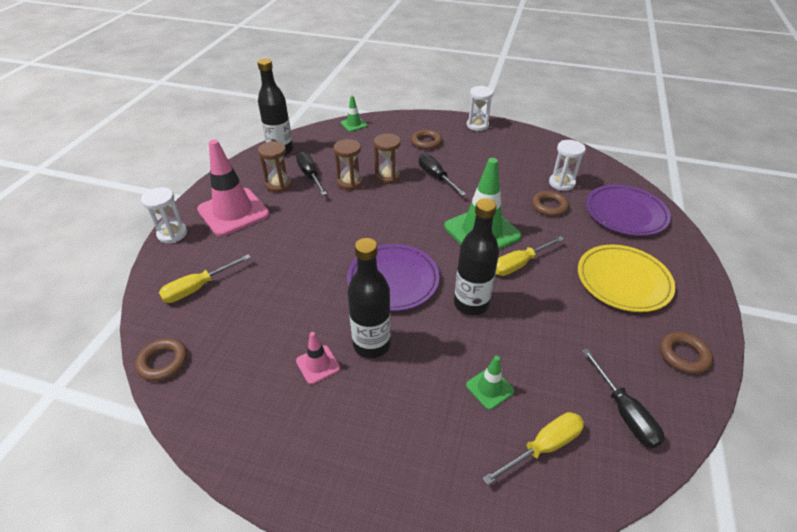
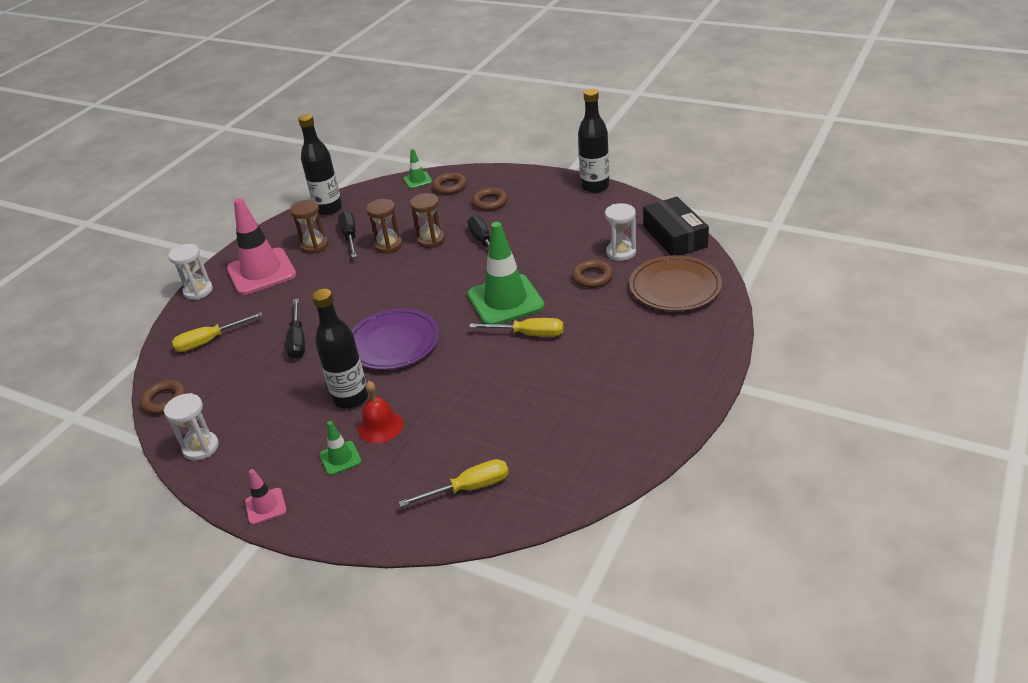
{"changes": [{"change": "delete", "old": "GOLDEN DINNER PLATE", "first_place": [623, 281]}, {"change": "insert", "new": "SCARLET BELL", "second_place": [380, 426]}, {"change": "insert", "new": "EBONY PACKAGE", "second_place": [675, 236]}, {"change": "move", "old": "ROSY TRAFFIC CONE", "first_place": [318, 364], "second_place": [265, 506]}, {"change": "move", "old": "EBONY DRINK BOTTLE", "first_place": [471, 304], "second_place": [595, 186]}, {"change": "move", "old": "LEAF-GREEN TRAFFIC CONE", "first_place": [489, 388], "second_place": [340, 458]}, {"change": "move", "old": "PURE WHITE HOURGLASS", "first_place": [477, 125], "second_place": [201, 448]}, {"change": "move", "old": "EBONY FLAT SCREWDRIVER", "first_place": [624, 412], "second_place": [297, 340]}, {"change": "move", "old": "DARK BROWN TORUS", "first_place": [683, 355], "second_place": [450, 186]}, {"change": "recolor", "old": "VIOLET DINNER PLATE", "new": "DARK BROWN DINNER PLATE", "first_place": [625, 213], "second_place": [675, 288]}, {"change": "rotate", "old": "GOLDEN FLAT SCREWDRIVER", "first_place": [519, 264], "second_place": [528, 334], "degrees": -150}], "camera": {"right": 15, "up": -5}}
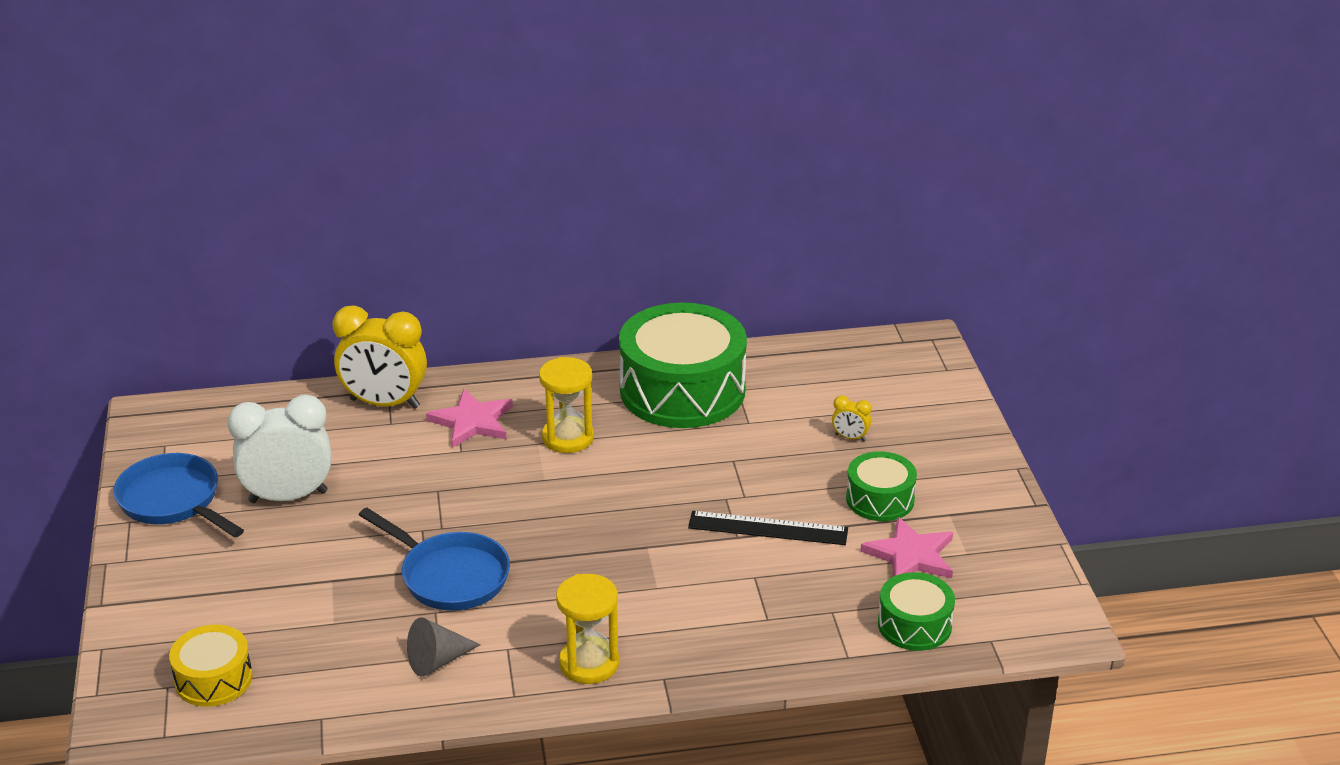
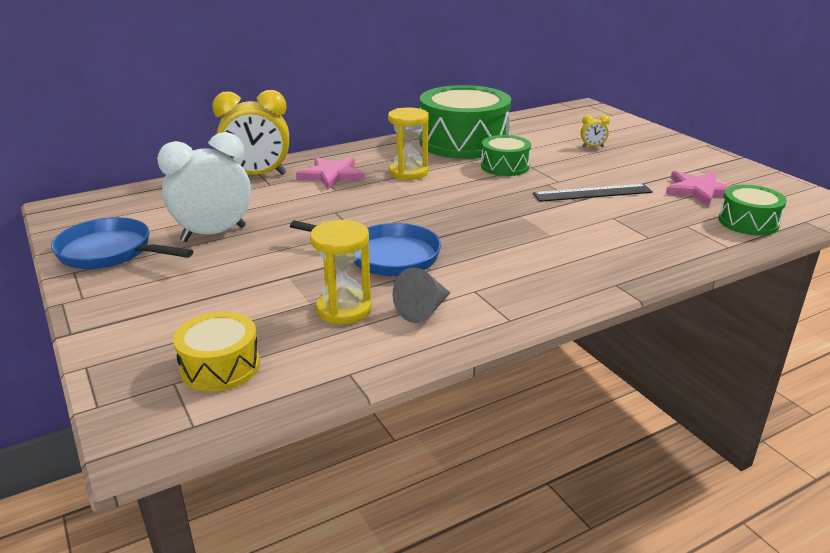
{"changes": [{"change": "move", "old": "GOLDEN HOURGLASS", "first_place": [589, 663], "second_place": [344, 309]}, {"change": "move", "old": "LEAF-GREEN DRUM", "first_place": [880, 499], "second_place": [504, 166]}], "camera": {"right": -20, "up": -5}}
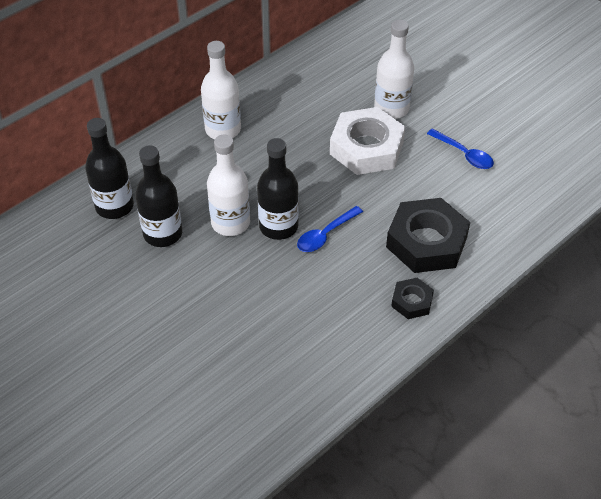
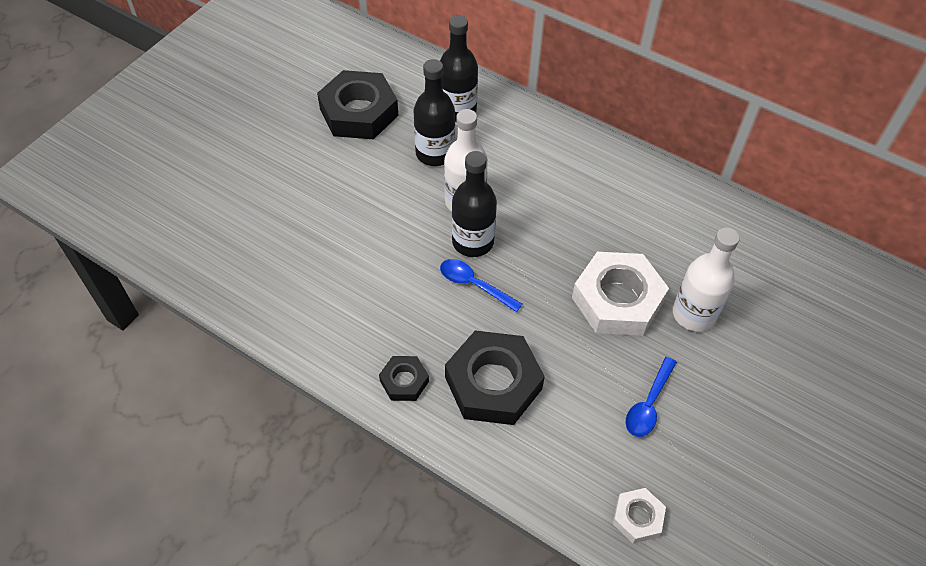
{"changes": [{"change": "delete", "old": "PURE WHITE DRINK BOTTLE", "first_place": [223, 129]}, {"change": "insert", "new": "EBONY HEXAGON NUT", "second_place": [359, 112]}, {"change": "insert", "new": "PURE WHITE HEXAGON NUT", "second_place": [637, 518]}], "camera": {"right": 75, "up": 5}}
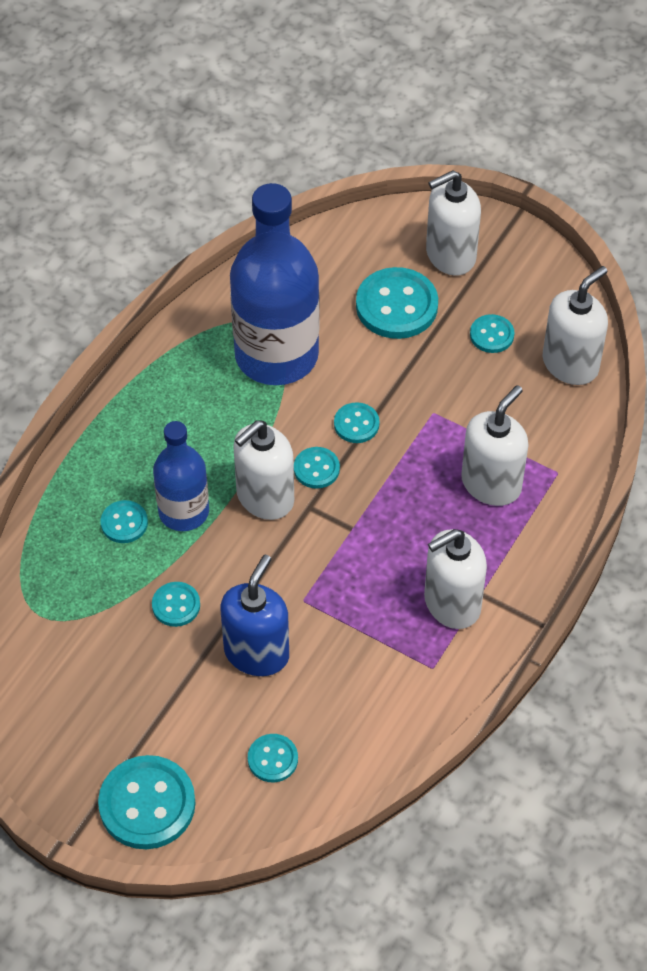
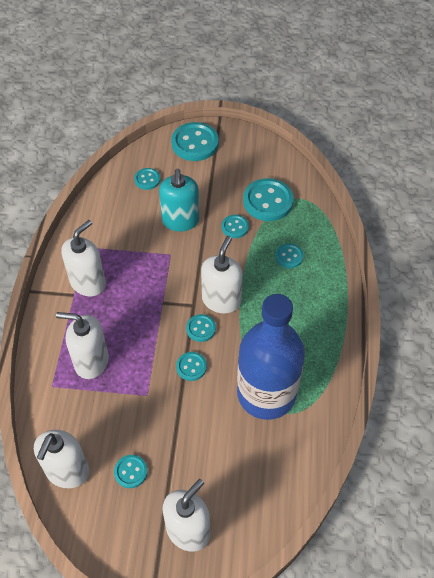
{"changes": [{"change": "delete", "old": "BLUE DRINK BOTTLE", "first_place": [184, 511]}, {"change": "move", "old": "TEAL SHIRT BUTTON", "first_place": [396, 306], "second_place": [268, 201]}, {"change": "recolor", "old": "BLUE SOAP PUMP", "new": "TEAL SOAP PUMP", "first_place": [257, 652], "second_place": [180, 221]}, {"change": "rotate", "old": "PURE WHITE SOAP PUMP", "first_place": [491, 484], "second_place": [91, 361], "degrees": 90}], "camera": {"right": 155, "up": 0}}
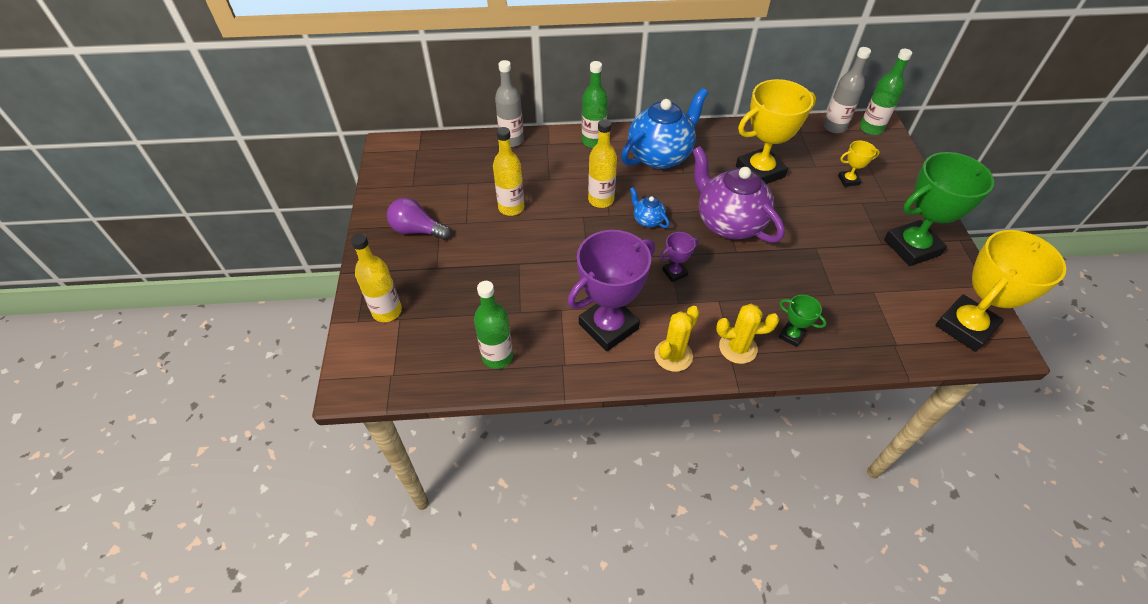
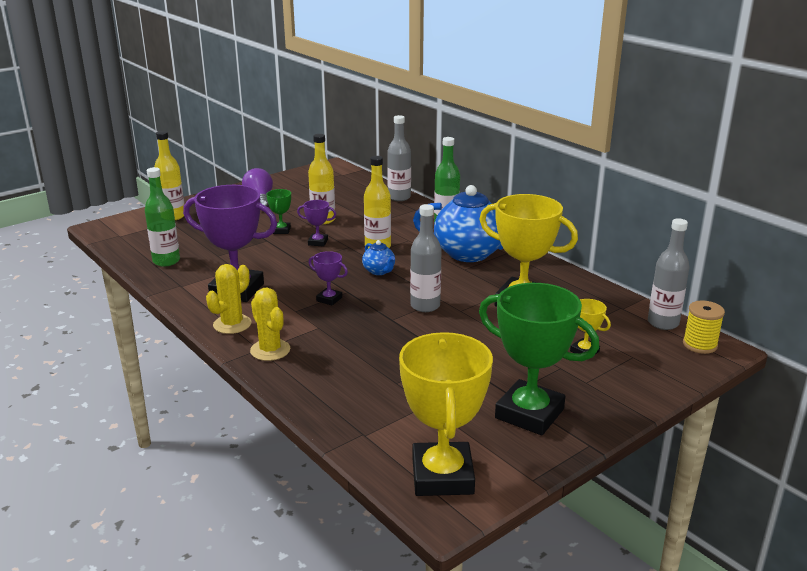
{"changes": [{"change": "insert", "new": "VIOLET TROPHY", "second_place": [318, 242]}, {"change": "move", "old": "LEAF-GREEN TROPHY", "first_place": [791, 336], "second_place": [281, 230]}, {"change": "replace", "old": "VIOLET CHINA TEAPOT", "new": "ASH-GREY DRINK BOTTLE", "first_place": [728, 223], "second_place": [425, 306]}, {"change": "replace", "old": "LEAF-GREEN DRINK BOTTLE", "new": "GOLDEN BOBBIN", "first_place": [871, 129], "second_place": [699, 345]}, {"change": "rotate", "old": "BLUE CHINA TEAPOT", "first_place": [647, 220], "second_place": [379, 271], "degrees": 135}, {"change": "rotate", "old": "GOLDEN SAGUARO CACTUS", "first_place": [673, 355], "second_place": [232, 324], "degrees": -60}, {"change": "rotate", "old": "GOLDEN TROPHY", "first_place": [965, 327], "second_place": [442, 476], "degrees": 75}], "camera": {"right": 55, "up": -25}}
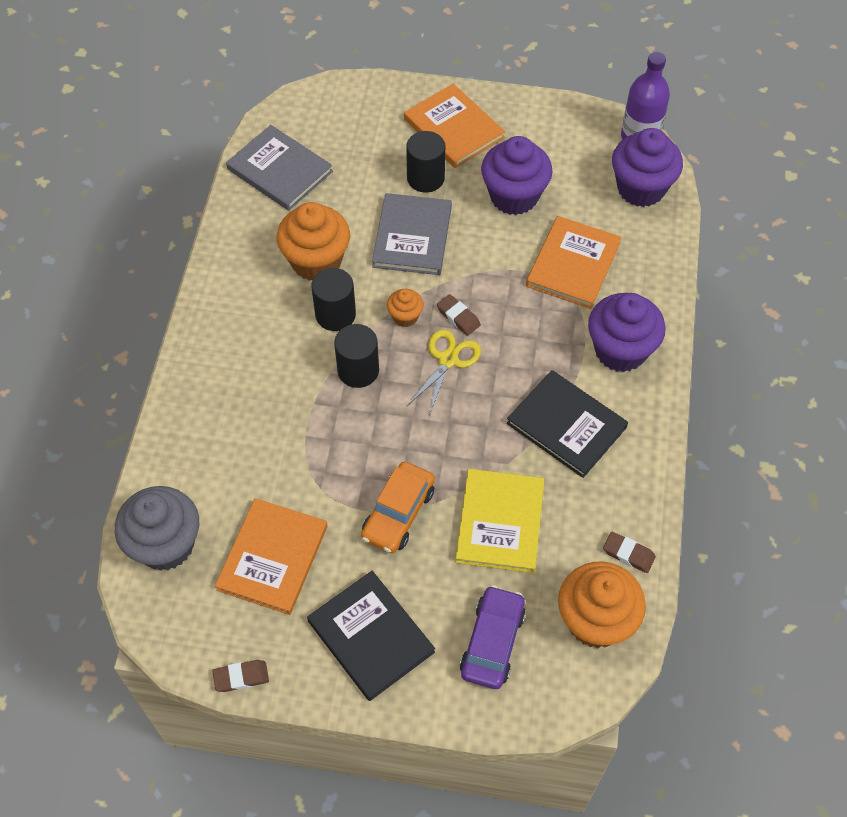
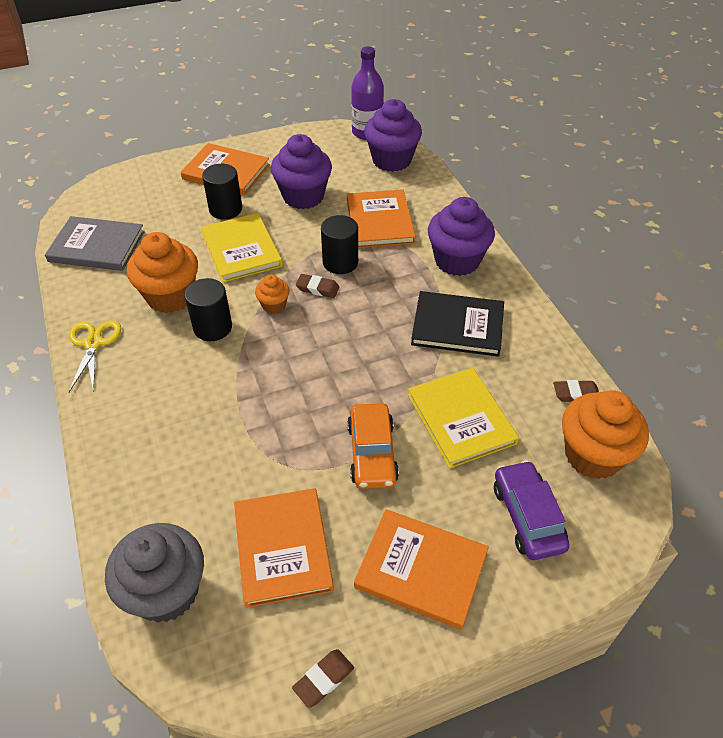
{"changes": [{"change": "move", "old": "EBONY CYLINDER", "first_place": [358, 370], "second_place": [340, 262]}, {"change": "move", "old": "GOLDEN PAIR OF SCISSORS", "first_place": [448, 360], "second_place": [93, 343]}, {"change": "recolor", "old": "EBONY HARDCOVER", "new": "BRIGHT ORANGE HARDCOVER", "first_place": [370, 636], "second_place": [421, 570]}, {"change": "recolor", "old": "ASH-GREY HARDCOVER", "new": "GOLDEN HARDCOVER", "first_place": [412, 236], "second_place": [241, 250]}], "camera": {"right": -30, "up": -10}}
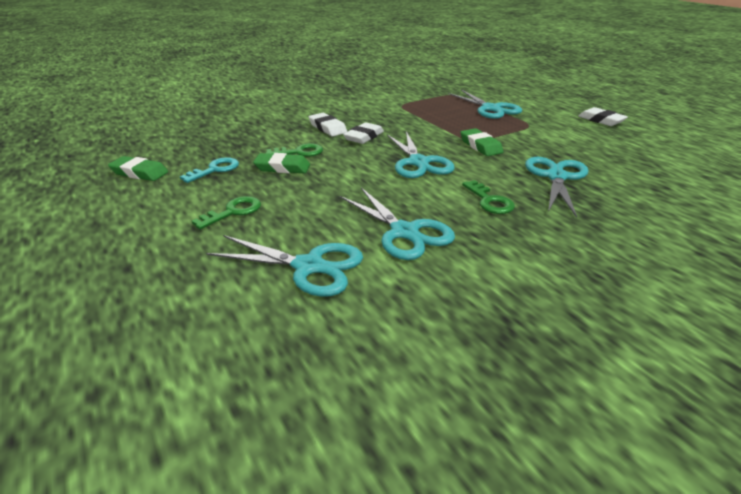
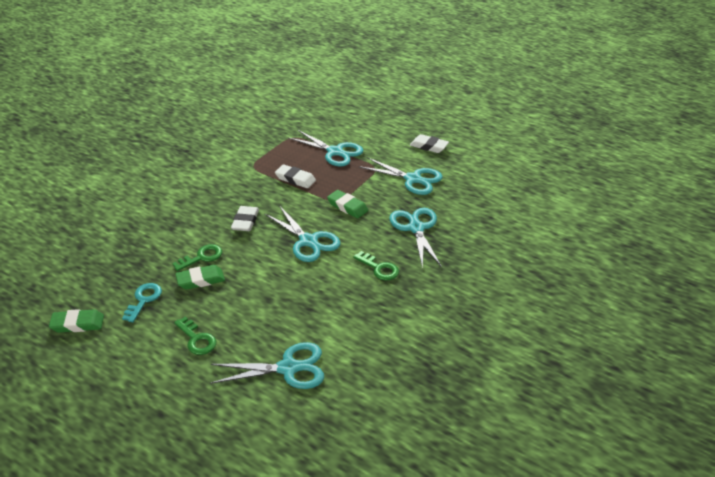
{"changes": [{"change": "move", "old": "PURE WHITE GUM ERASER", "first_place": [327, 128], "second_place": [295, 179]}, {"change": "move", "old": "TEAL PAIR OF SCISSORS", "first_place": [404, 232], "second_place": [413, 179]}, {"change": "rotate", "old": "LEAF-GREEN DOOR KEY", "first_place": [233, 212], "second_place": [197, 339], "degrees": 120}], "camera": {"right": -25, "up": 5}}
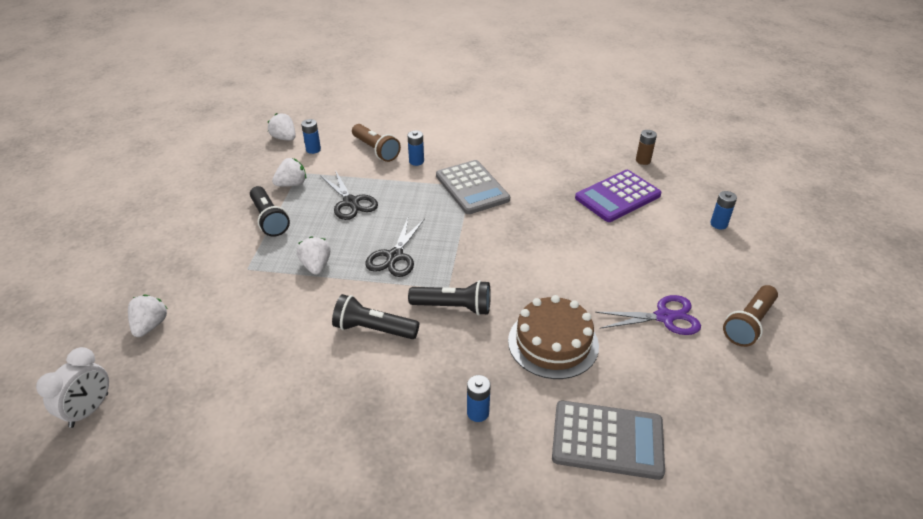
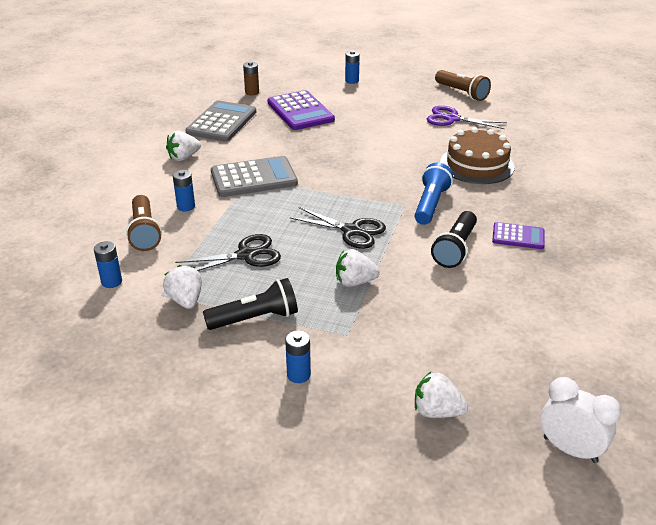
{"changes": [{"change": "insert", "new": "VIOLET ADDING MACHINE", "second_place": [518, 236]}, {"change": "move", "old": "PURE WHITE TOY STRAWBERRY", "first_place": [284, 138], "second_place": [184, 157]}, {"change": "move", "old": "BLUE POWER CELL", "first_place": [478, 413], "second_place": [298, 375]}, {"change": "move", "old": "ASH-GREY ADDING MACHINE", "first_place": [607, 440], "second_place": [221, 122]}, {"change": "recolor", "old": "EBONY POCKET TORCH", "new": "BLUE POCKET TORCH", "first_place": [454, 307], "second_place": [430, 204]}, {"change": "rotate", "old": "DARK BROWN POCKET TORCH", "first_place": [376, 150], "second_place": [144, 232], "degrees": 105}, {"change": "rotate", "old": "VIOLET PAIR OF SCISSORS", "first_place": [664, 317], "second_place": [452, 119], "degrees": -75}], "camera": {"right": -80, "up": -5}}
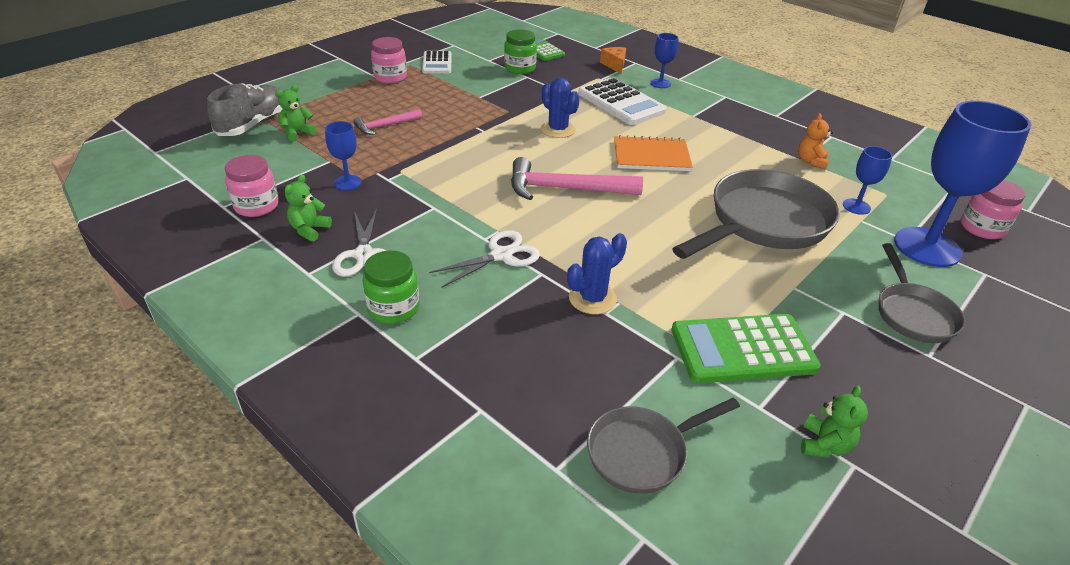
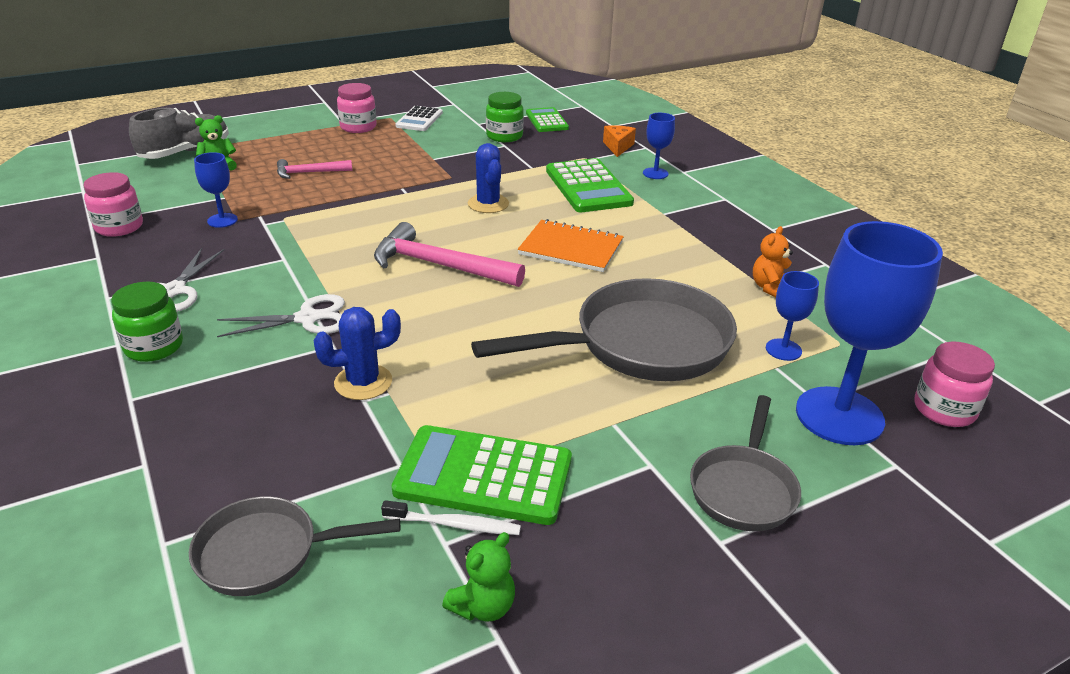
{"changes": [{"change": "delete", "old": "LEAF-GREEN TEDDY", "first_place": [309, 230]}, {"change": "insert", "new": "PURE WHITE TOOTH BRUSH", "second_place": [454, 524]}, {"change": "recolor", "old": "PURE WHITE ADDING MACHINE", "new": "LEAF-GREEN ADDING MACHINE", "first_place": [621, 102], "second_place": [588, 187]}], "camera": {"right": 20, "up": -5}}
